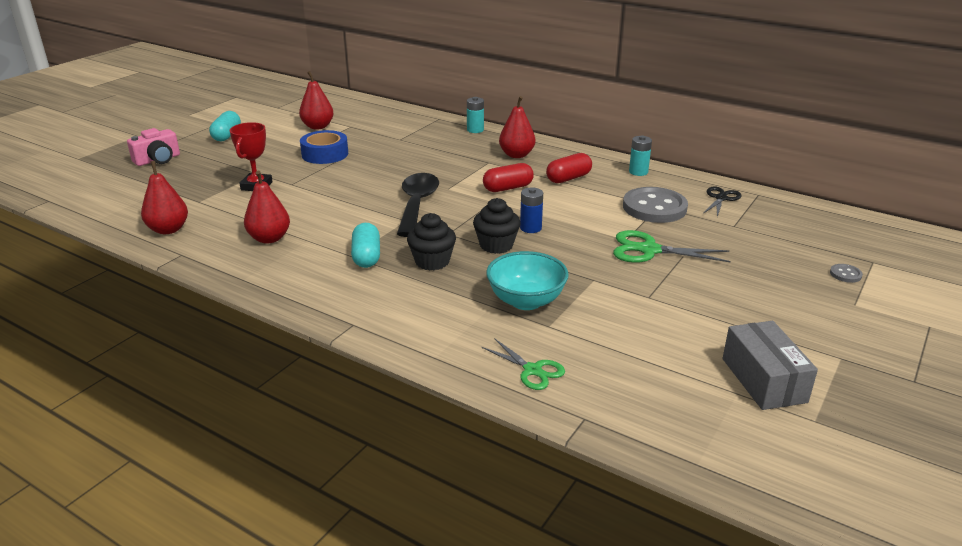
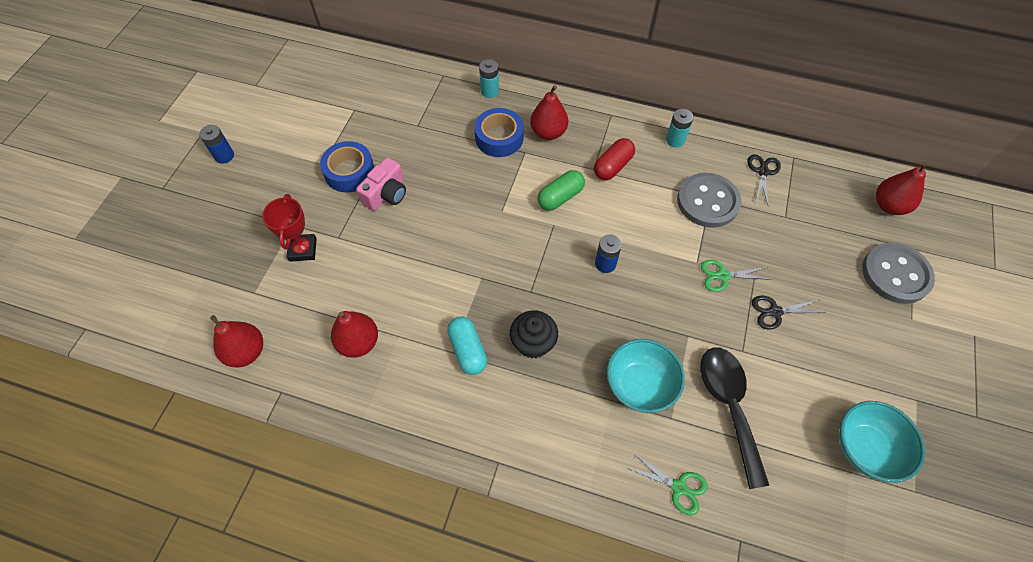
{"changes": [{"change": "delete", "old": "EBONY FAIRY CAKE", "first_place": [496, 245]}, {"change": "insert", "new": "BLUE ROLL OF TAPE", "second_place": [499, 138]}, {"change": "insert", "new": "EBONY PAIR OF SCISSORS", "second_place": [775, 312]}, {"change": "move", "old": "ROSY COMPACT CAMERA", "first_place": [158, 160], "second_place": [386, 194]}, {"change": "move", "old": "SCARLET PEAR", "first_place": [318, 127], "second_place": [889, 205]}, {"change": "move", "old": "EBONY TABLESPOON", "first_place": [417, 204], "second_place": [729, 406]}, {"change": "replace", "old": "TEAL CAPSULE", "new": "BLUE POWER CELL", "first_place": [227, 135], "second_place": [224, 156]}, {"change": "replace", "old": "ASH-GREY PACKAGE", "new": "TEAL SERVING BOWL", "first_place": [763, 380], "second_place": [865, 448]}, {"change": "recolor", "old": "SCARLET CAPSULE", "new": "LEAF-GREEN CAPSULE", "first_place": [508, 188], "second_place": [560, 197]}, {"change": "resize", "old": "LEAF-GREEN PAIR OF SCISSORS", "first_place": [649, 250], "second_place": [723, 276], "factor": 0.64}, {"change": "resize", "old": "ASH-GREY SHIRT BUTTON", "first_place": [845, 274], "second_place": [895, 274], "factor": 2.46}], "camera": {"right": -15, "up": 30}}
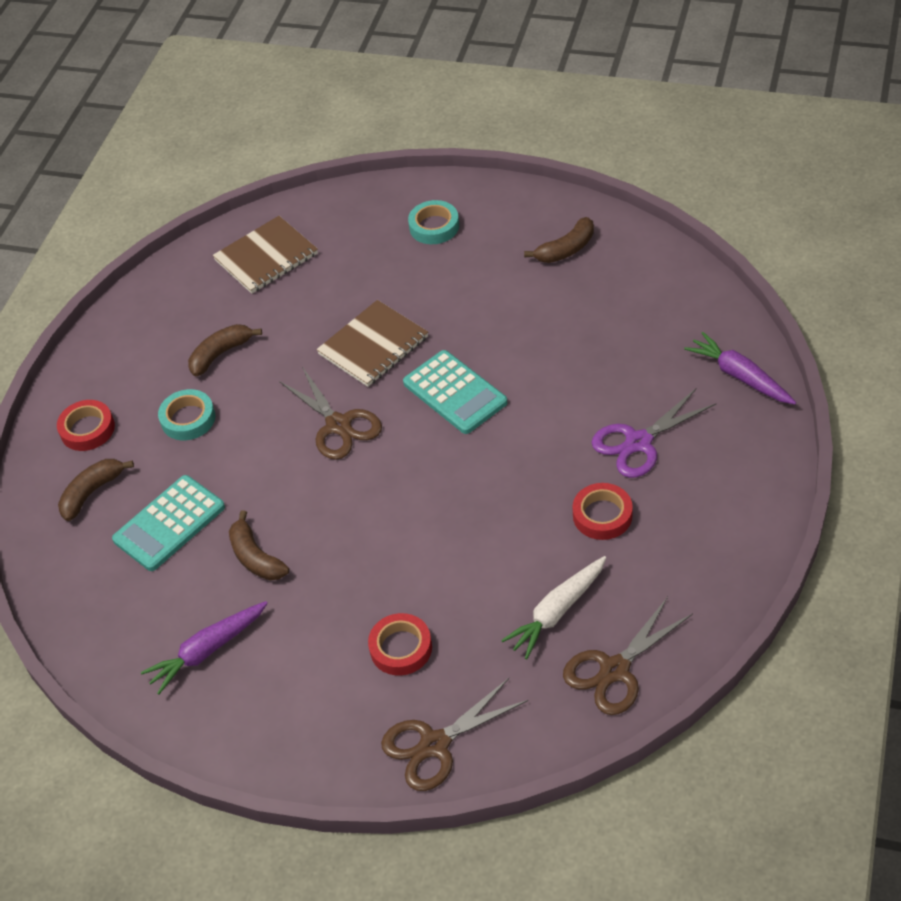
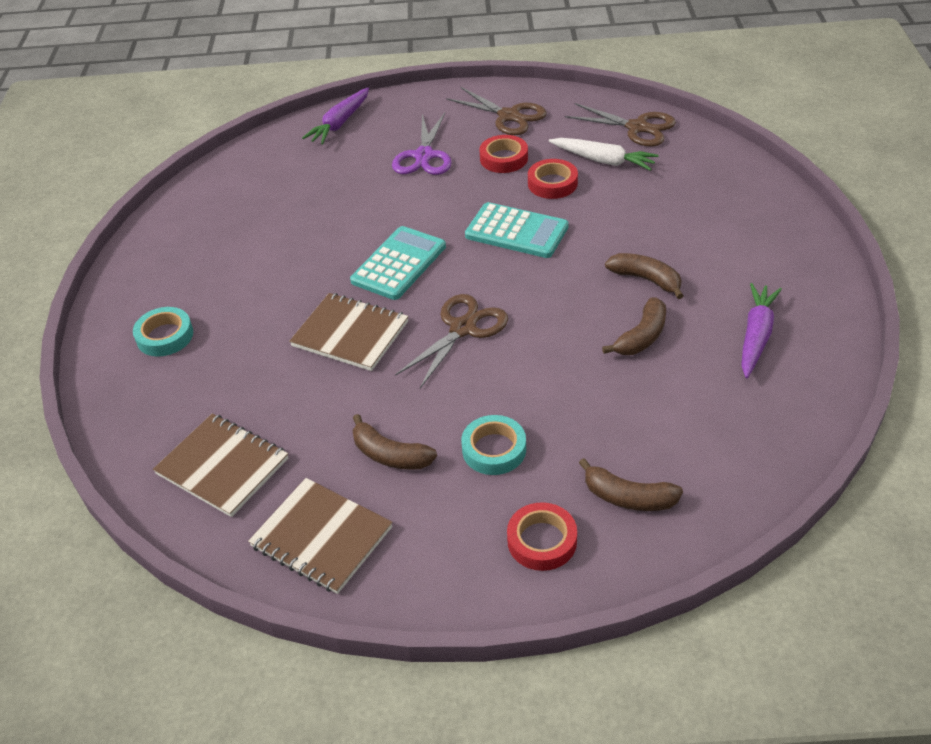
{"changes": [{"change": "insert", "new": "DARK BROWN NOTEPAD", "second_place": [321, 537]}, {"change": "move", "old": "TEAL ADDING MACHINE", "first_place": [169, 524], "second_place": [516, 231]}, {"change": "move", "old": "SCARLET ROLL OF TAPE", "first_place": [401, 648], "second_place": [552, 183]}, {"change": "move", "old": "DARK BROWN PAIR OF SCISSORS", "first_place": [435, 745], "second_place": [509, 116]}, {"change": "move", "old": "DARK BROWN BANANA", "first_place": [566, 249], "second_place": [646, 279]}, {"change": "rotate", "old": "VIOLET TOY CARROT", "first_place": [207, 651], "second_place": [756, 335], "degrees": -105}, {"change": "rotate", "old": "VIOLET PAIR OF SCISSORS", "first_place": [638, 442], "second_place": [424, 156], "degrees": 60}], "camera": {"right": -110, "up": -5}}
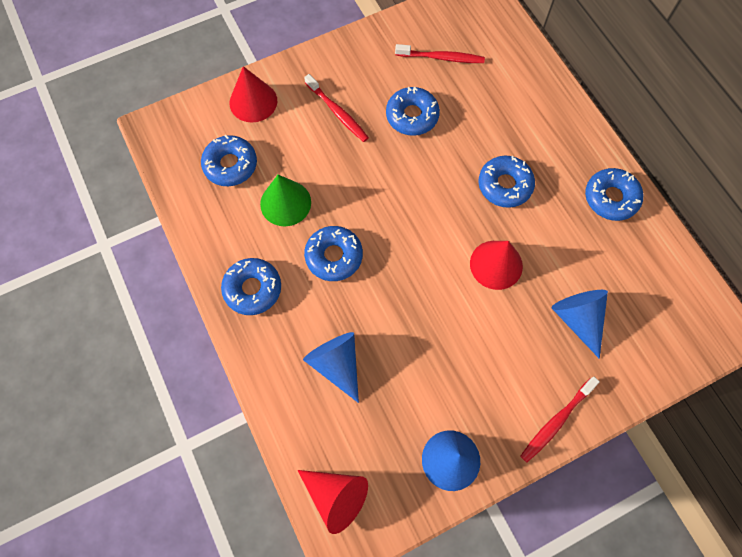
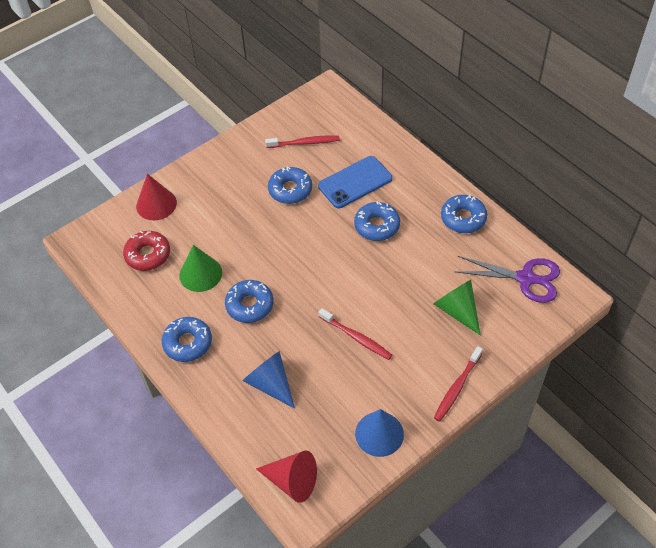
{"changes": [{"change": "delete", "old": "SCARLET SOLID CONE", "first_place": [496, 264]}, {"change": "insert", "new": "BLUE SMARTPHONE", "second_place": [355, 182]}, {"change": "insert", "new": "VIOLET PAIR OF SCISSORS", "second_place": [525, 278]}, {"change": "move", "old": "SCARLET TOOTH BRUSH", "first_place": [337, 112], "second_place": [356, 337]}, {"change": "recolor", "old": "BLUE DOUGHNUT", "new": "SCARLET DOUGHNUT", "first_place": [230, 165], "second_place": [148, 255]}, {"change": "recolor", "old": "BLUE SOLID CONE", "new": "LEAF-GREEN SOLID CONE", "first_place": [578, 319], "second_place": [457, 310]}], "camera": {"right": -10, "up": -15}}
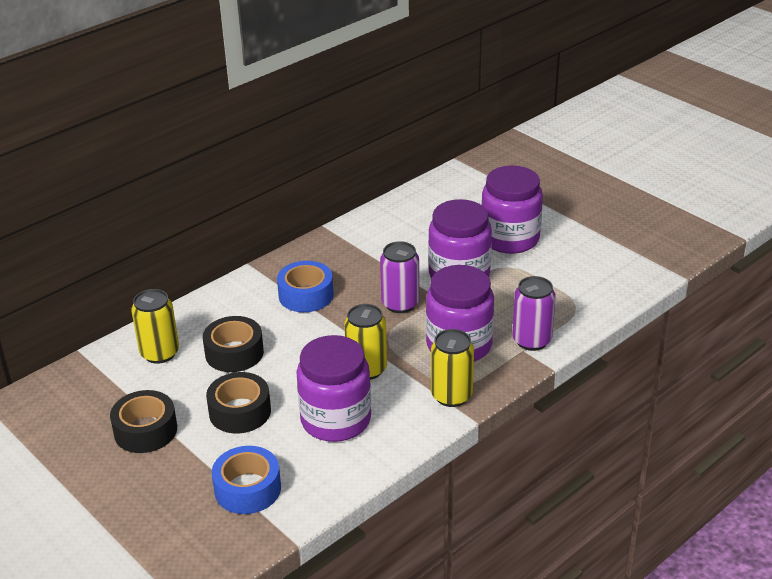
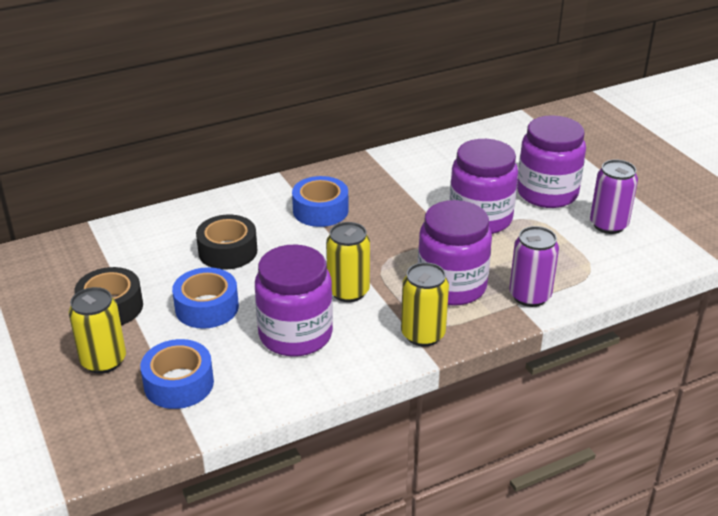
{"changes": [{"change": "move", "old": "GOLDEN SODA CAN", "first_place": [160, 353], "second_place": [103, 361]}, {"change": "move", "old": "VIOLET SODA CAN", "first_place": [400, 304], "second_place": [608, 225]}, {"change": "recolor", "old": "EBONY ROLL OF TAPE", "new": "BLUE ROLL OF TAPE", "first_place": [240, 412], "second_place": [207, 307]}], "camera": {"right": 15, "up": 0}}
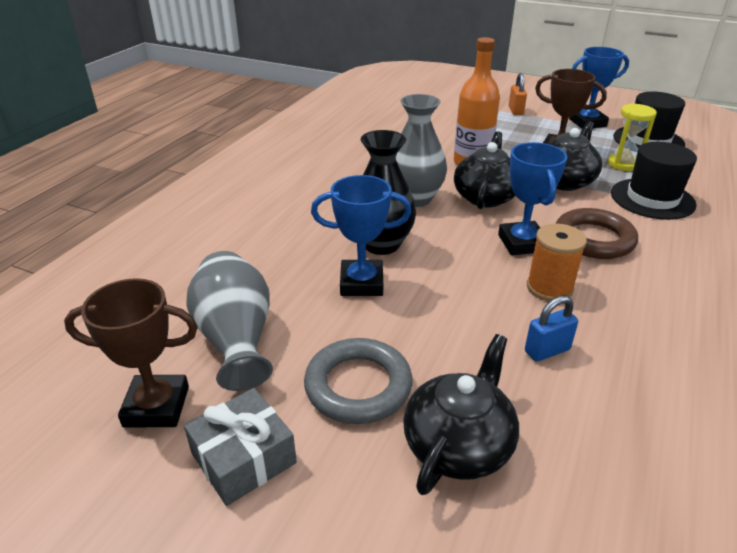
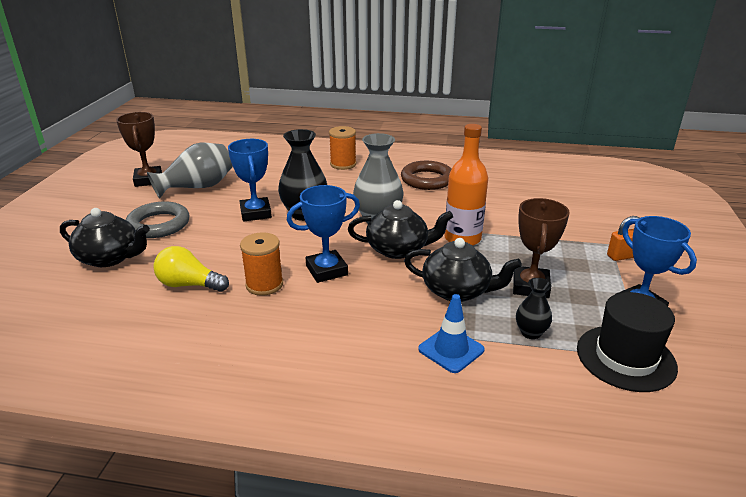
{"changes": [{"change": "delete", "old": "ASH-GREY WRAPPED GIFT", "first_place": [243, 458]}, {"change": "insert", "new": "BRIGHT ORANGE BOBBIN", "second_place": [343, 164]}, {"change": "move", "old": "DARK BROWN TORUS", "first_place": [594, 239], "second_place": [427, 179]}, {"change": "replace", "old": "BLUE PADLOCK", "new": "GOLDEN LIGHT BULB", "first_place": [547, 350], "second_place": [189, 285]}, {"change": "replace", "old": "GOLDEN HOURGLASS", "new": "EBONY TALL VASE", "first_place": [623, 164], "second_place": [530, 333]}, {"change": "replace", "old": "EBONY TOP HAT", "new": "BLUE TRAFFIC CONE", "first_place": [652, 199], "second_place": [451, 349]}], "camera": {"right": 75, "up": -5}}
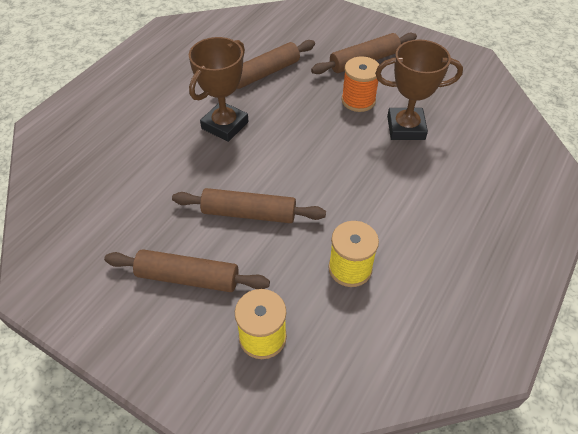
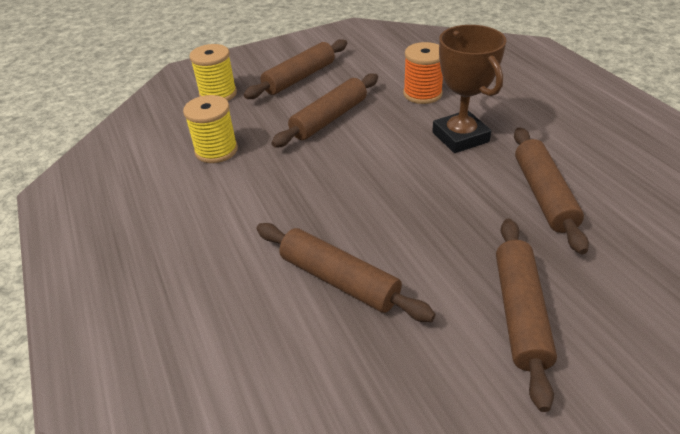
{"changes": [{"change": "move", "old": "BRIGHT ORANGE BOBBIN", "first_place": [358, 100], "second_place": [422, 94]}, {"change": "replace", "old": "DARK BROWN TROPHY", "new": "DARK BROWN ROLLING PIN", "first_place": [405, 128], "second_place": [339, 280]}], "camera": {"right": 125, "up": -10}}
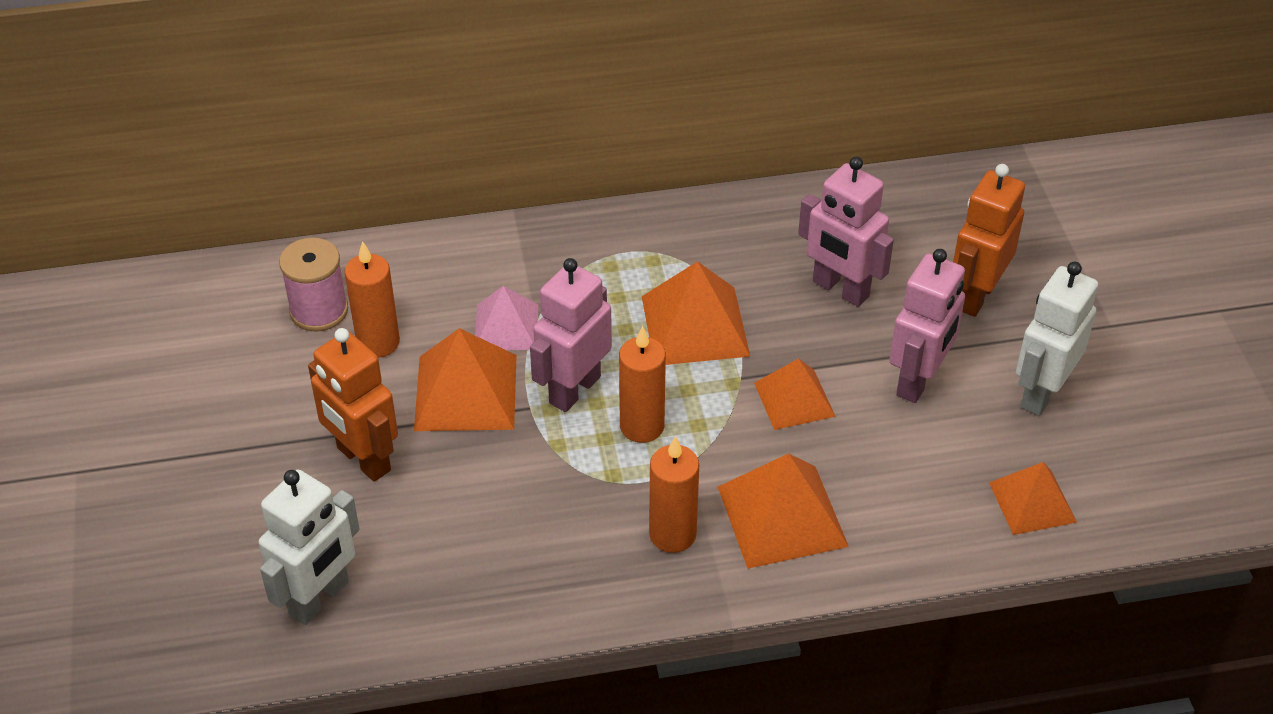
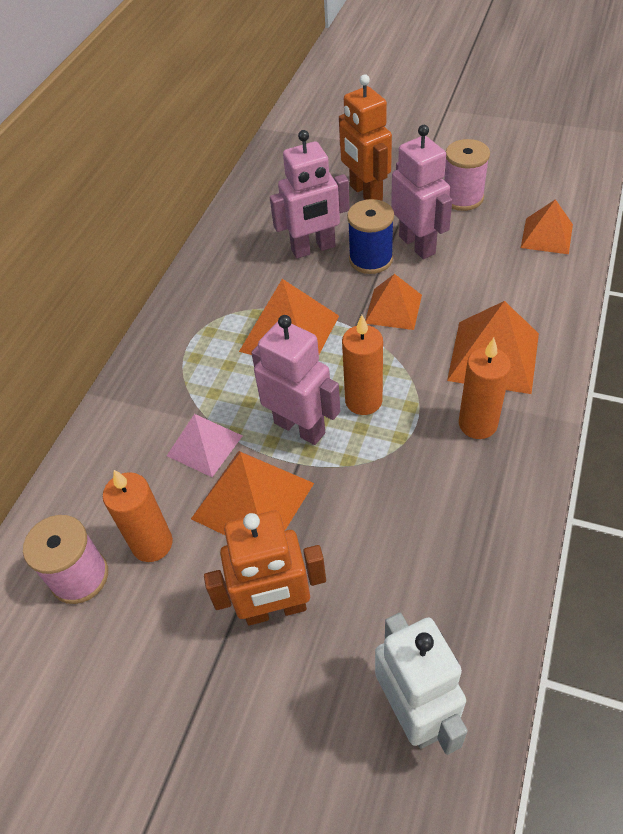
{"changes": [{"change": "insert", "new": "BLUE BOBBIN", "second_place": [371, 259]}, {"change": "replace", "old": "PURE WHITE TOY ROBOT", "new": "ROSY BOBBIN", "first_place": [1041, 393], "second_place": [462, 198]}, {"change": "rotate", "old": "ROSY TOY ROBOT", "first_place": [574, 389], "second_place": [300, 427], "degrees": 150}], "camera": {"right": -55, "up": 5}}
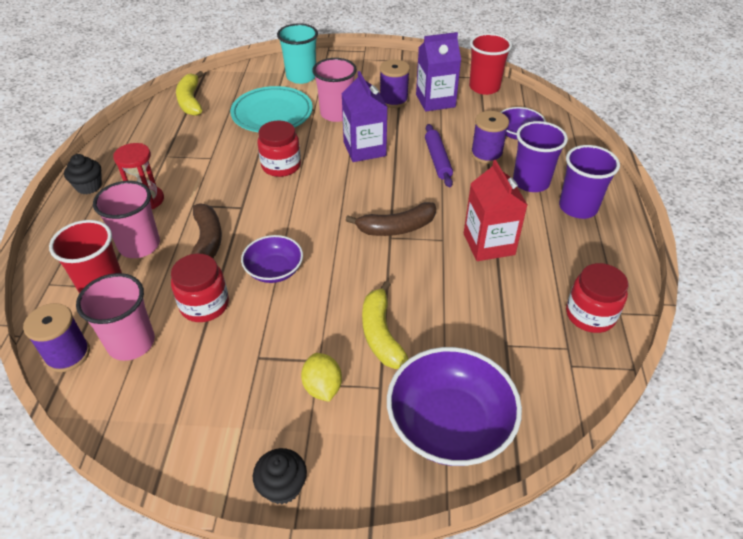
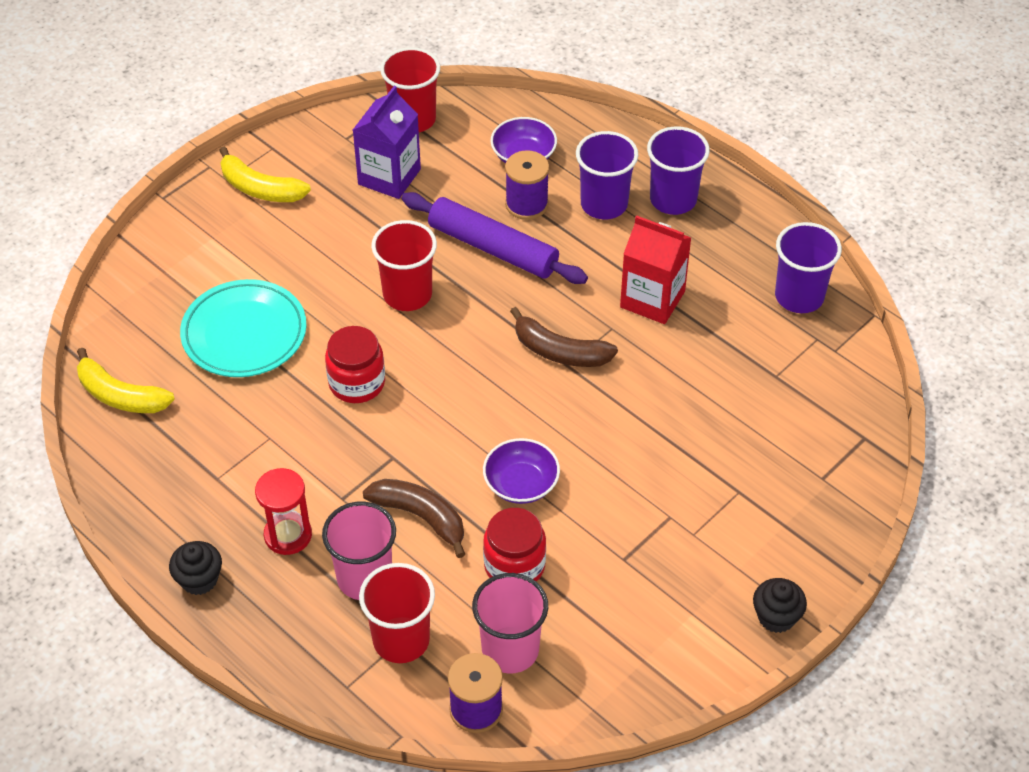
{"changes": [{"change": "delete", "old": "TEAL BEAKER", "first_place": [301, 77]}, {"change": "delete", "old": "GOLDEN LEMON", "first_place": [322, 387]}, {"change": "delete", "old": "ROSY BEAKER", "first_place": [336, 114]}, {"change": "delete", "old": "VIOLET BOBBIN", "first_place": [393, 100]}, {"change": "delete", "old": "VIOLET SERVING BOWL", "first_place": [449, 424]}, {"change": "move", "old": "GOLDEN BANANA", "first_place": [381, 334], "second_place": [260, 188]}, {"change": "replace", "old": "VIOLET JUICE CARTON", "new": "SCARLET BEAKER", "first_place": [364, 149], "second_place": [407, 294]}, {"change": "replace", "old": "SCARLET JAM JAR", "new": "VIOLET BEAKER", "first_place": [590, 315], "second_place": [799, 296]}, {"change": "rotate", "old": "DARK BROWN BANANA", "first_place": [396, 228], "second_place": [559, 351], "degrees": 90}, {"change": "resize", "old": "VIOLET ROLLING PIN", "first_place": [437, 160], "second_place": [493, 248], "factor": 1.57}], "camera": {"right": -50, "up": 5}}
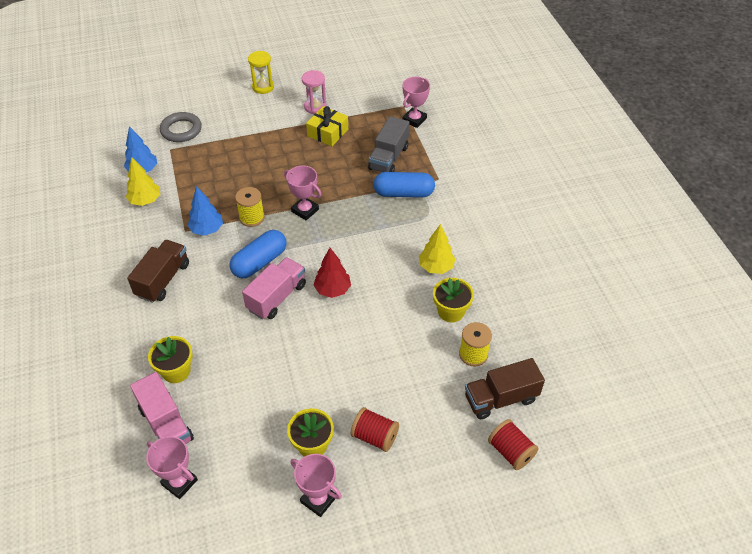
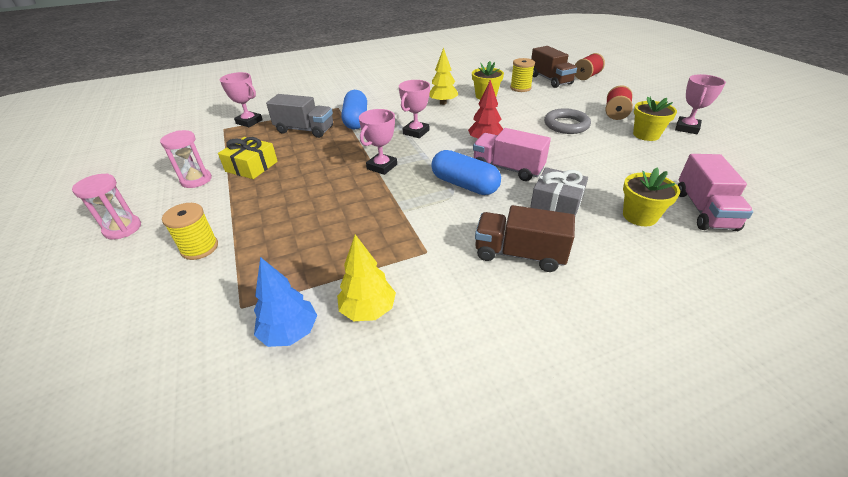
{"changes": [{"change": "delete", "old": "BLUE FIR TREE", "first_place": [207, 229]}, {"change": "insert", "new": "ASH-GREY WRAPPED GIFT", "second_place": [556, 202]}, {"change": "move", "old": "ROSY TROPHY", "first_place": [179, 482], "second_place": [416, 132]}, {"change": "move", "old": "ASH-GREY TORUS", "first_place": [181, 130], "second_place": [566, 125]}, {"change": "move", "old": "GOLDEN BOBBIN", "first_place": [252, 218], "second_place": [199, 248]}, {"change": "recolor", "old": "GOLDEN HOURGLASS", "new": "ROSY HOURGLASS", "first_place": [263, 87], "second_place": [123, 229]}, {"change": "rotate", "old": "ROSY TOY TRUCK", "first_place": [166, 424], "second_place": [704, 210], "degrees": 135}], "camera": {"right": -95, "up": -10}}
